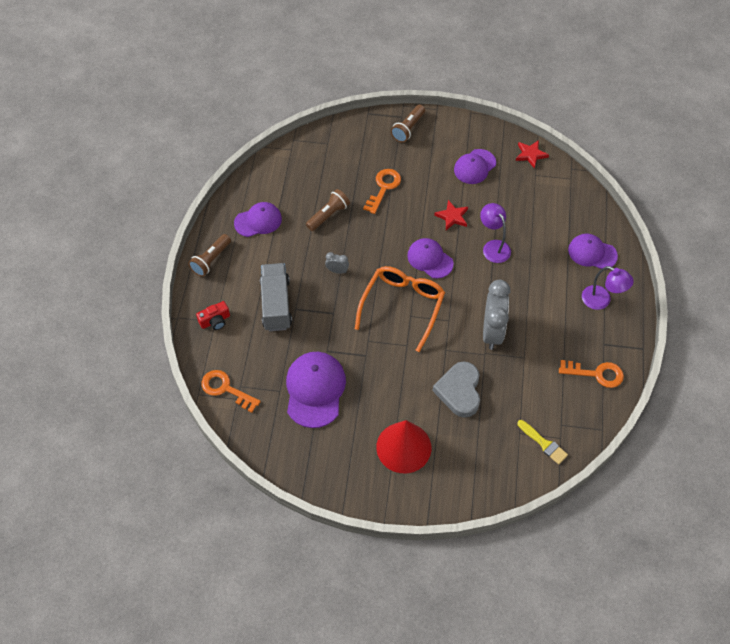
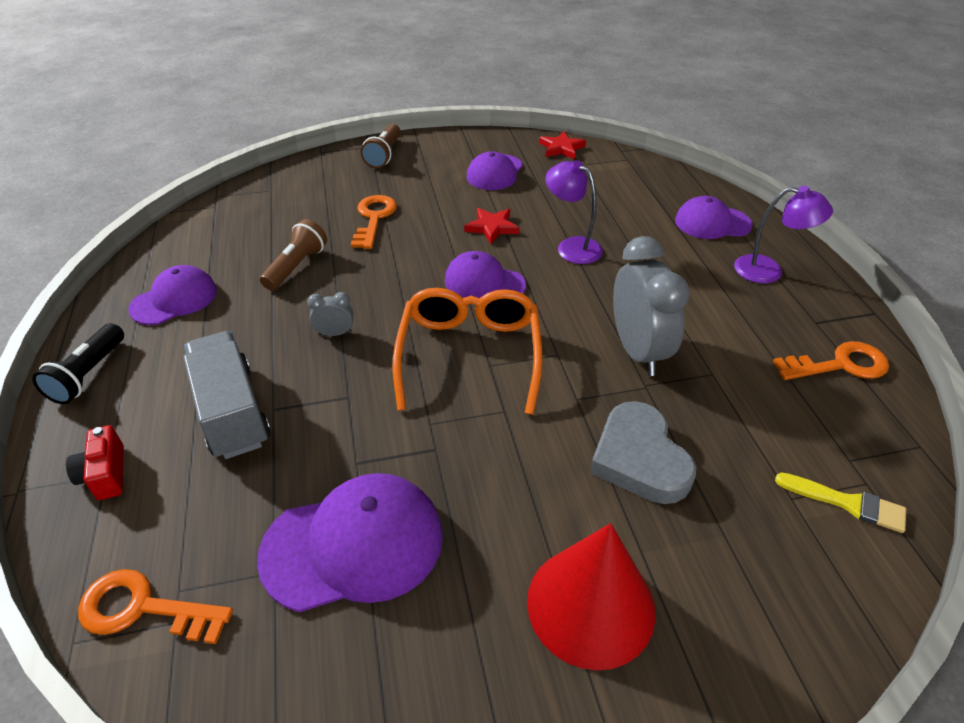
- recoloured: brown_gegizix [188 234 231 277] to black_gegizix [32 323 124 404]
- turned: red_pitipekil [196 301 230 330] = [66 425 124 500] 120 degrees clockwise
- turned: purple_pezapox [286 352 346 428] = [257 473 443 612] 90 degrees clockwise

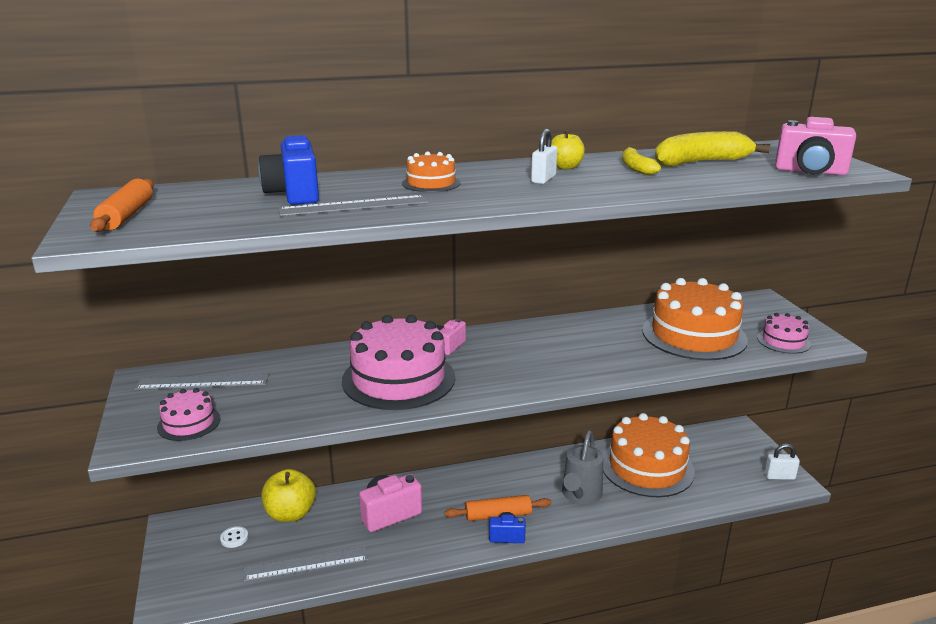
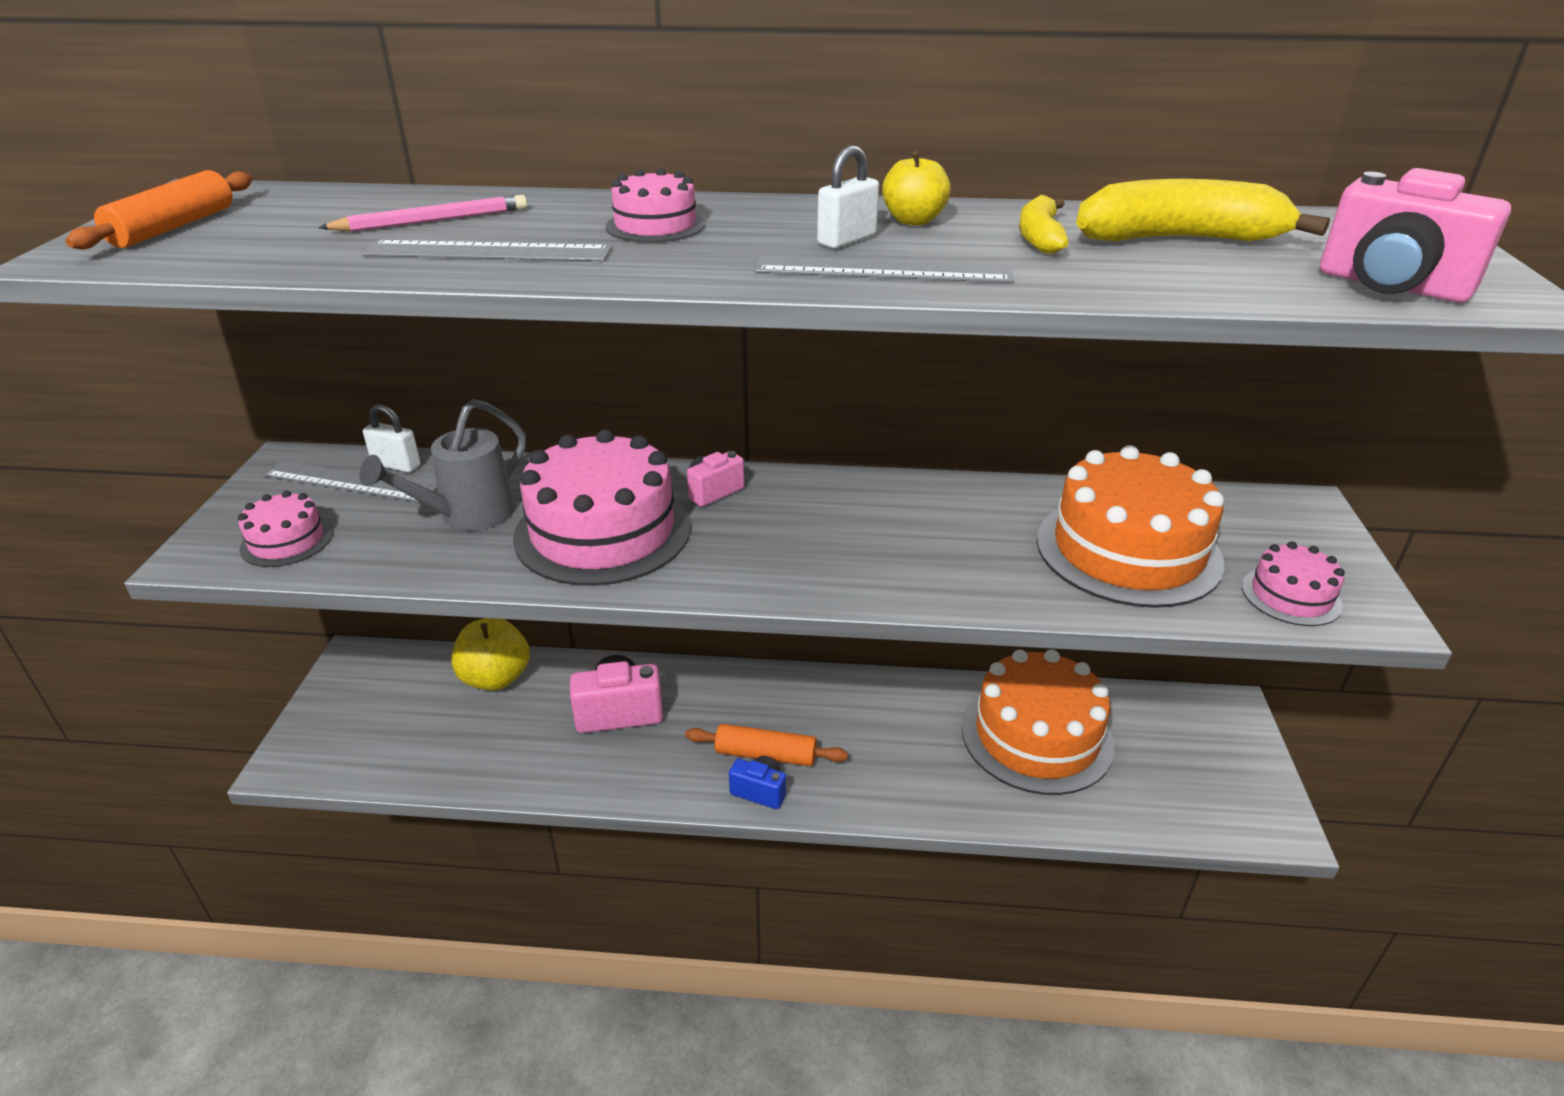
- replaced: blue_pitipekil [258 135 319 205] to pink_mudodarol [318 195 527 231]
- recoloured: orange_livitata [402 151 461 192] to pink_livitata [606 168 705 243]
- moved: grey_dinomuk [562 430 603 504] to [359 399 526 531]
- moved: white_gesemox [765 444 800 480] to [363 405 421 473]
- removed: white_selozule [220 526 248 548]
- moved: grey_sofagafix [244 546 368 582] to [755 256 1014 283]

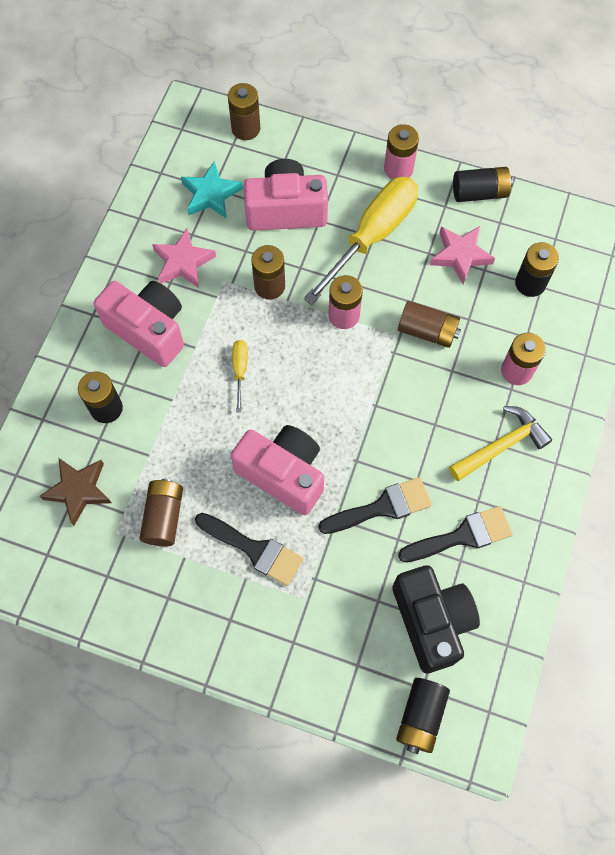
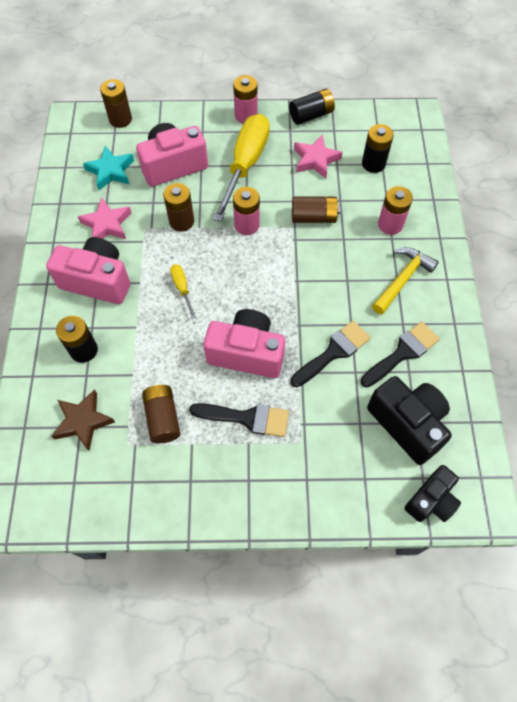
- replaced: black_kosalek [396 678 450 754] to black_pitipekil [405 465 461 522]

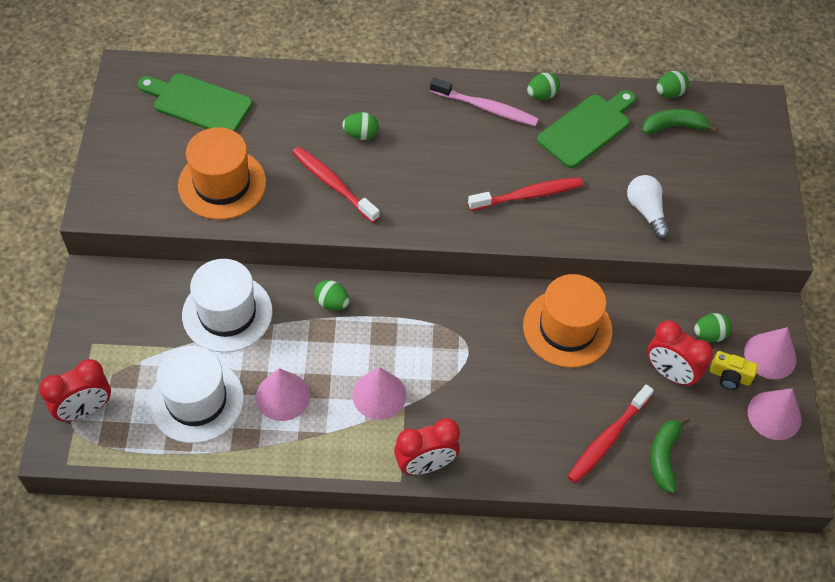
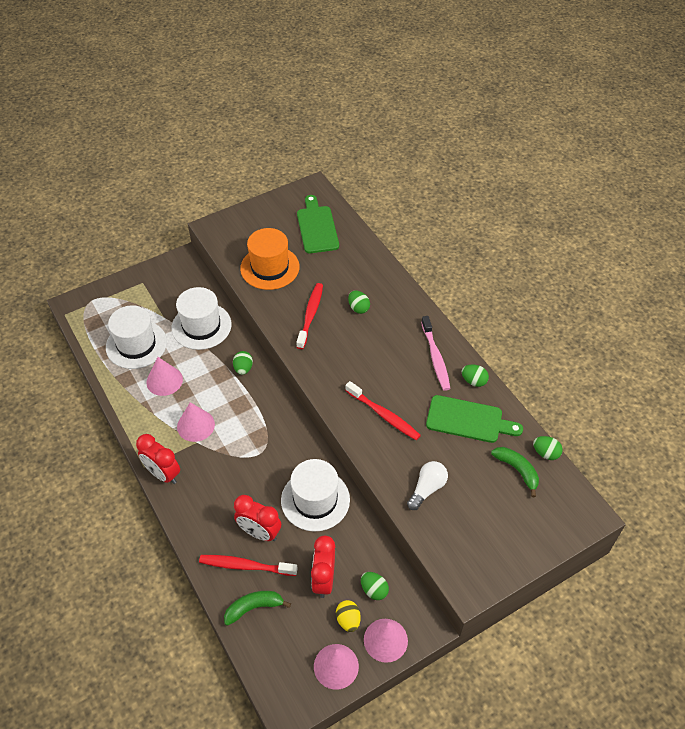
- recoloured: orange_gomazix [523 274 613 368] to white_gomazix [281 459 350 532]
- replaced: yellow_pitipekil [710 351 758 390] to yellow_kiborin [336 600 361 632]
- moved: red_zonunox [39 359 111 422] to [234 495 281 541]

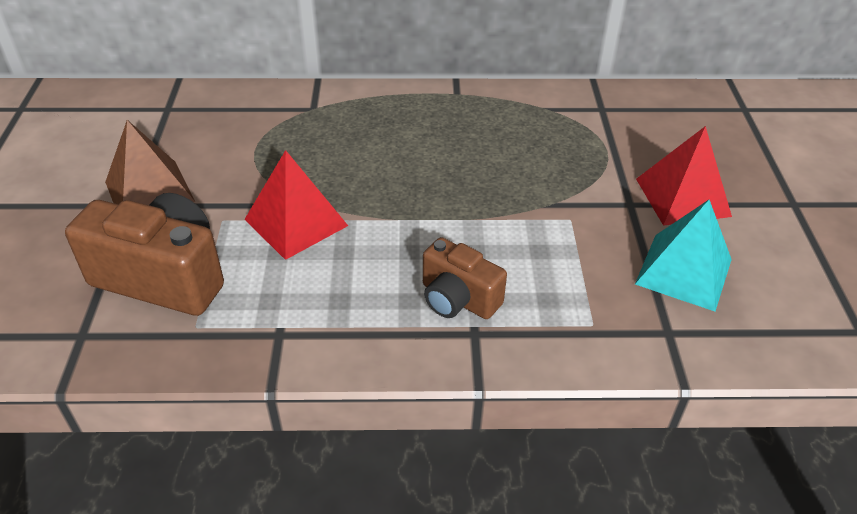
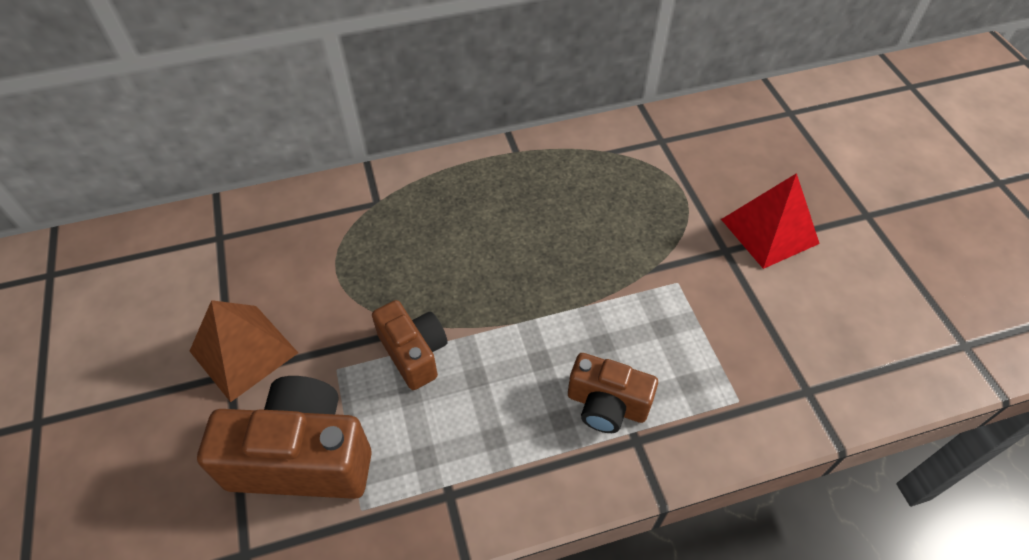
- replaced: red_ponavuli [244 150 348 260] to brown_pitipekil [372 300 448 390]
- removed: turquoise_ponavuli [635 200 732 311]

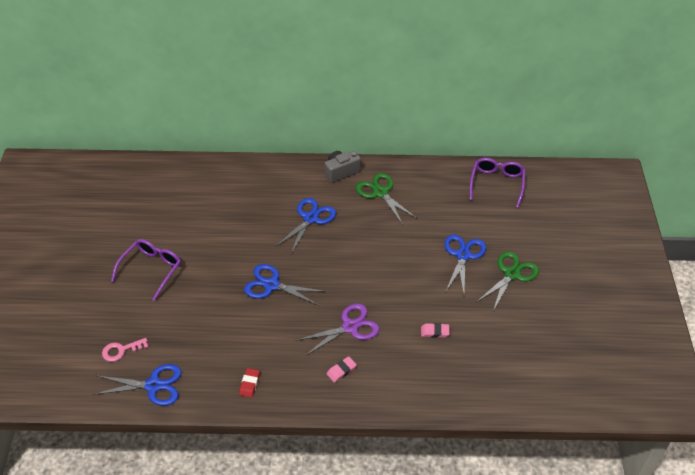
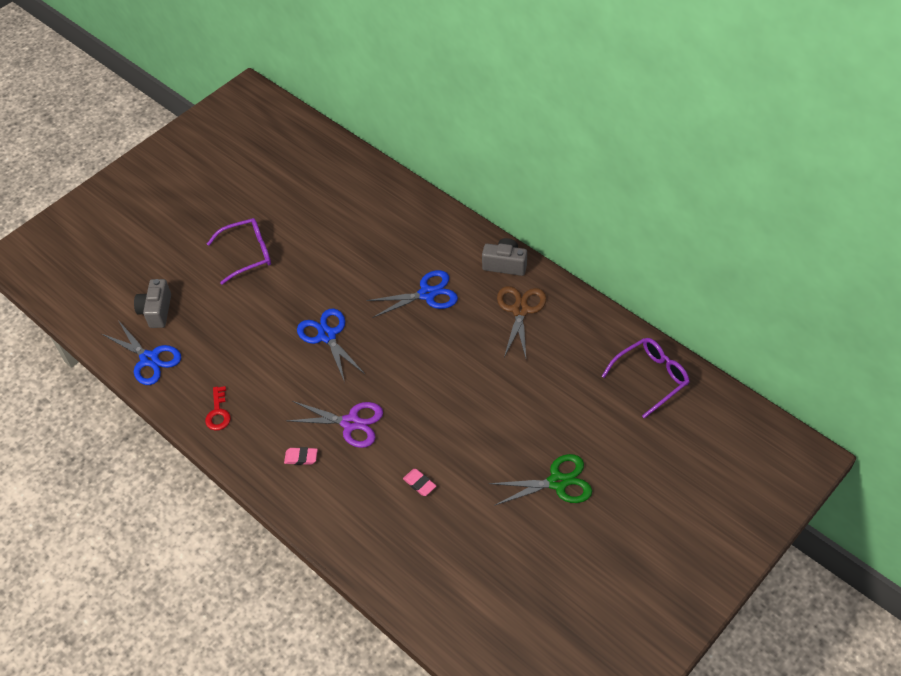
- recoloured: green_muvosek [356 173 416 225] to brown_muvosek [497 286 546 358]
- removed: blue_muvosek [444 234 486 294]
- replaced: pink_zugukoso [102 338 148 362] to grey_pitipekil [134 279 171 328]
- replaced: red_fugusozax [239 368 260 398] to red_zugukoso [205 386 231 430]

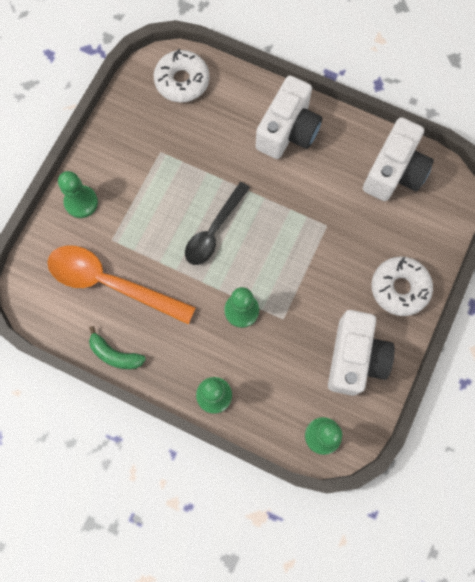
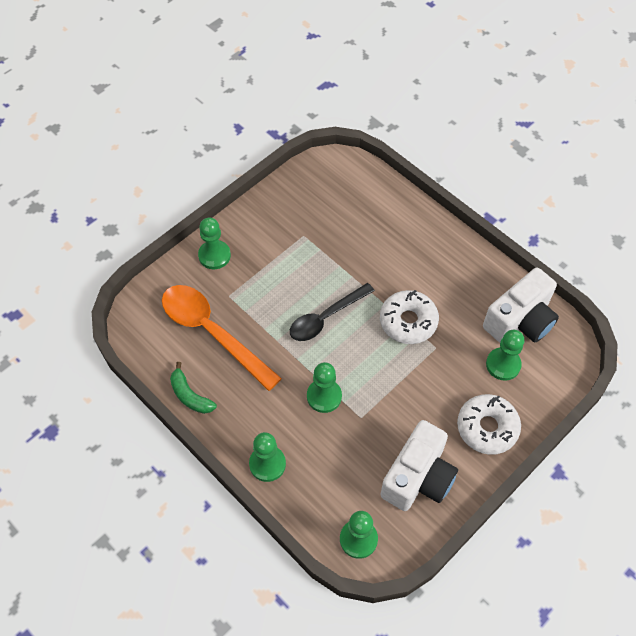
- moved: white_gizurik [154 49 209 102] to [380 290 439 344]
- removed: white_pitipekil [256 76 322 159]
- added: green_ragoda [486 330 525 381]

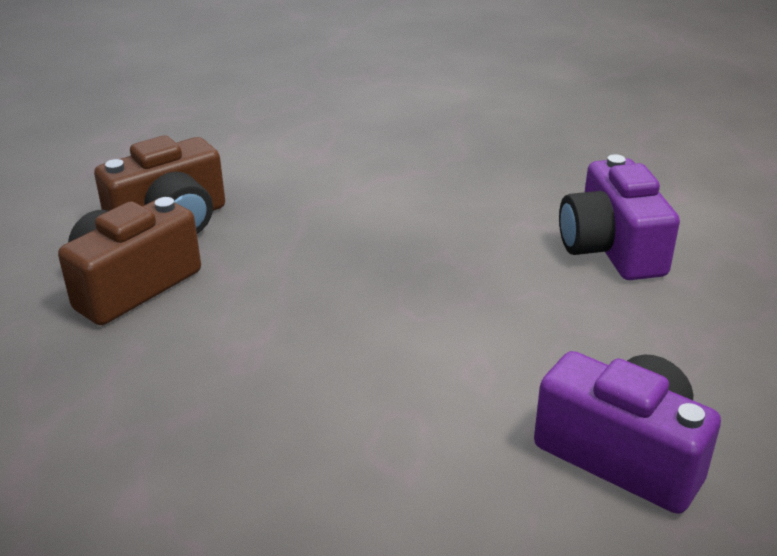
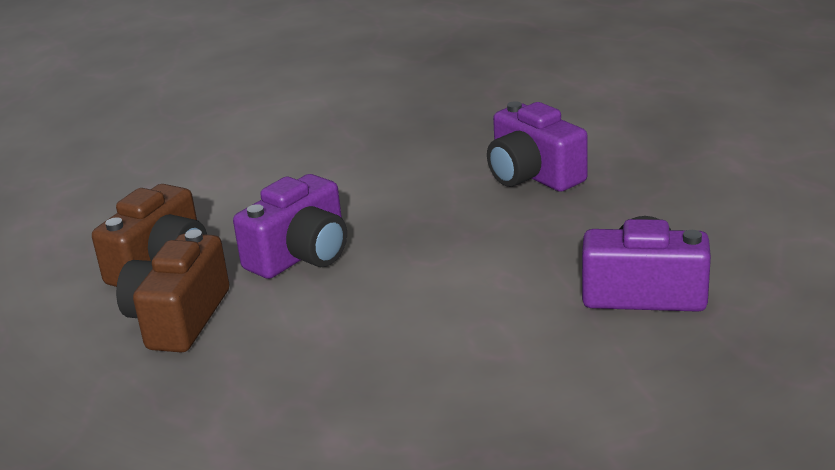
- added: purple_pitipekil [233 174 347 279]

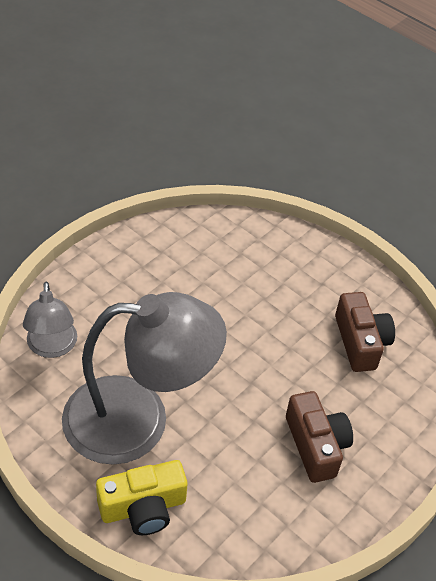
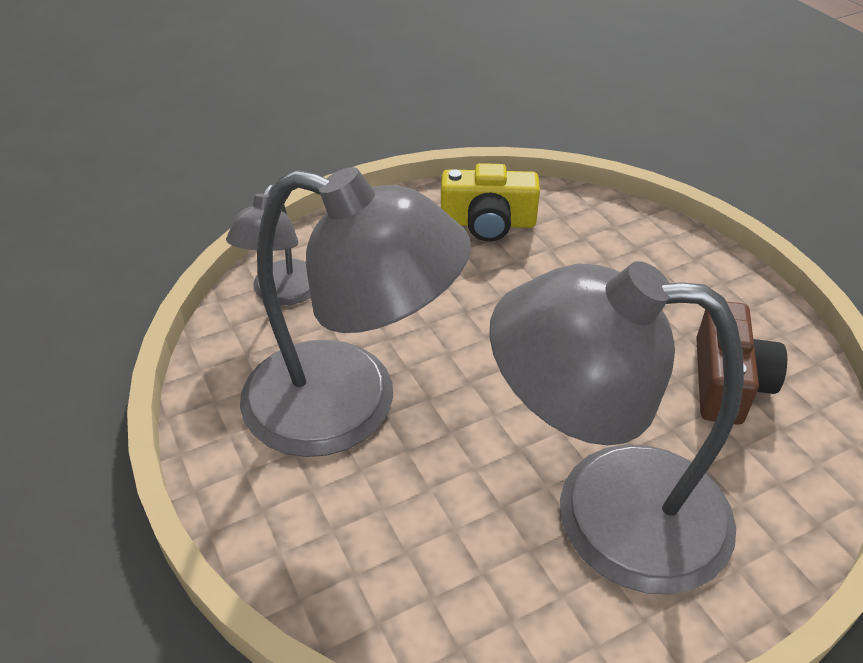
- replaced: brown_pitipekil [286 391 353 483] to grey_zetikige [489 261 744 595]
- moved: yellow_pitipekil [96 460 188 535] to [441 163 540 242]

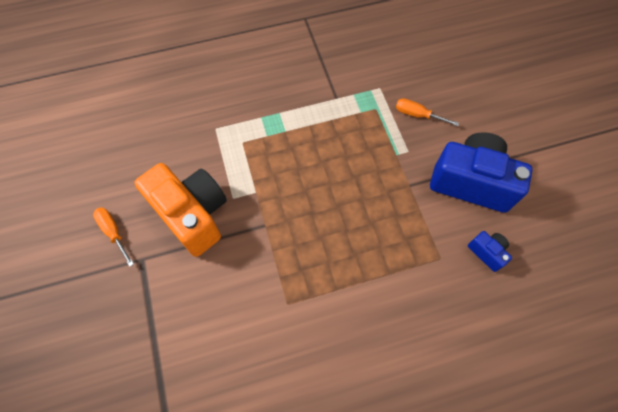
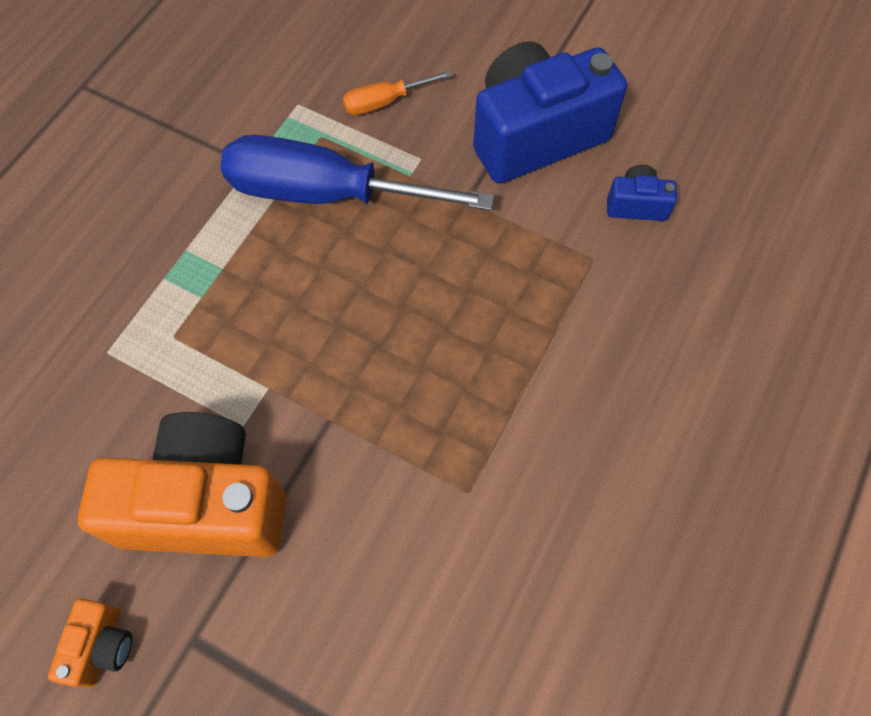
- replaced: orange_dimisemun [93 207 134 267] to orange_pitipekil [48 598 132 687]
- added: blue_dimisemun [220 135 494 211]

